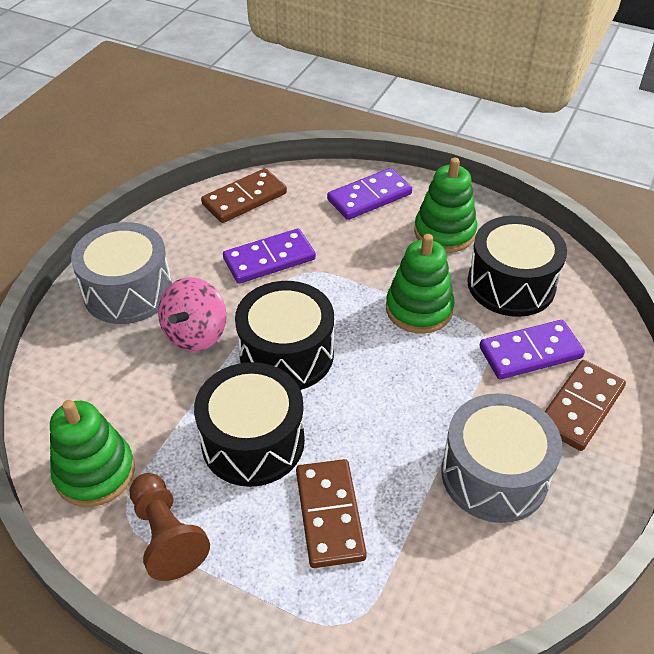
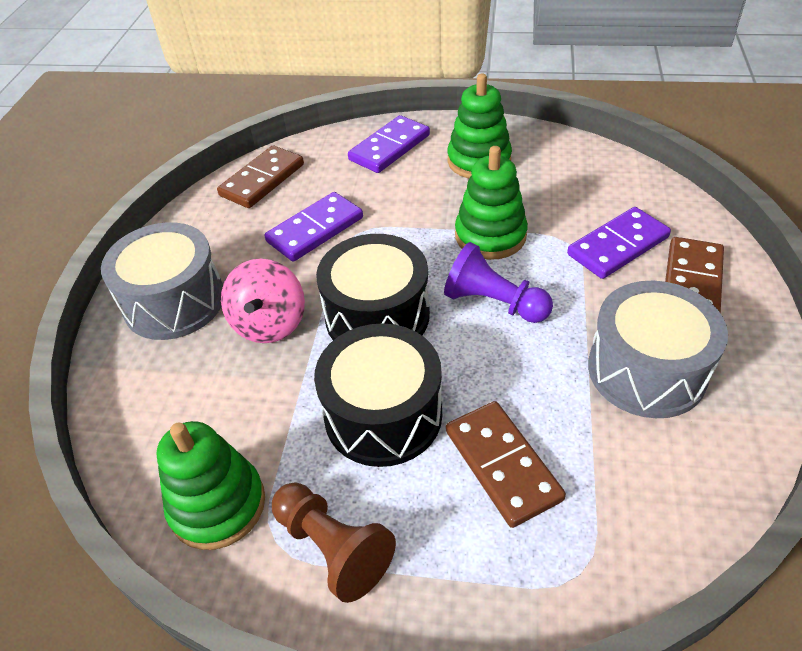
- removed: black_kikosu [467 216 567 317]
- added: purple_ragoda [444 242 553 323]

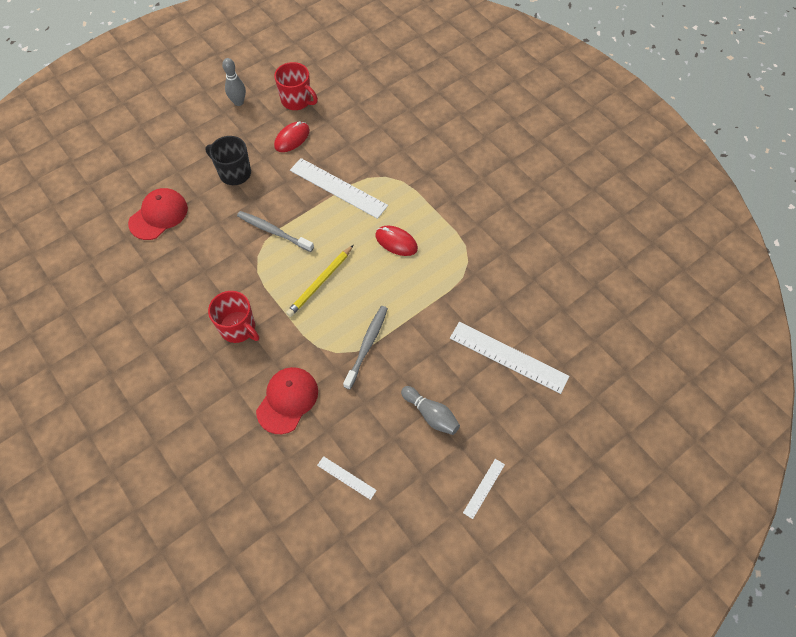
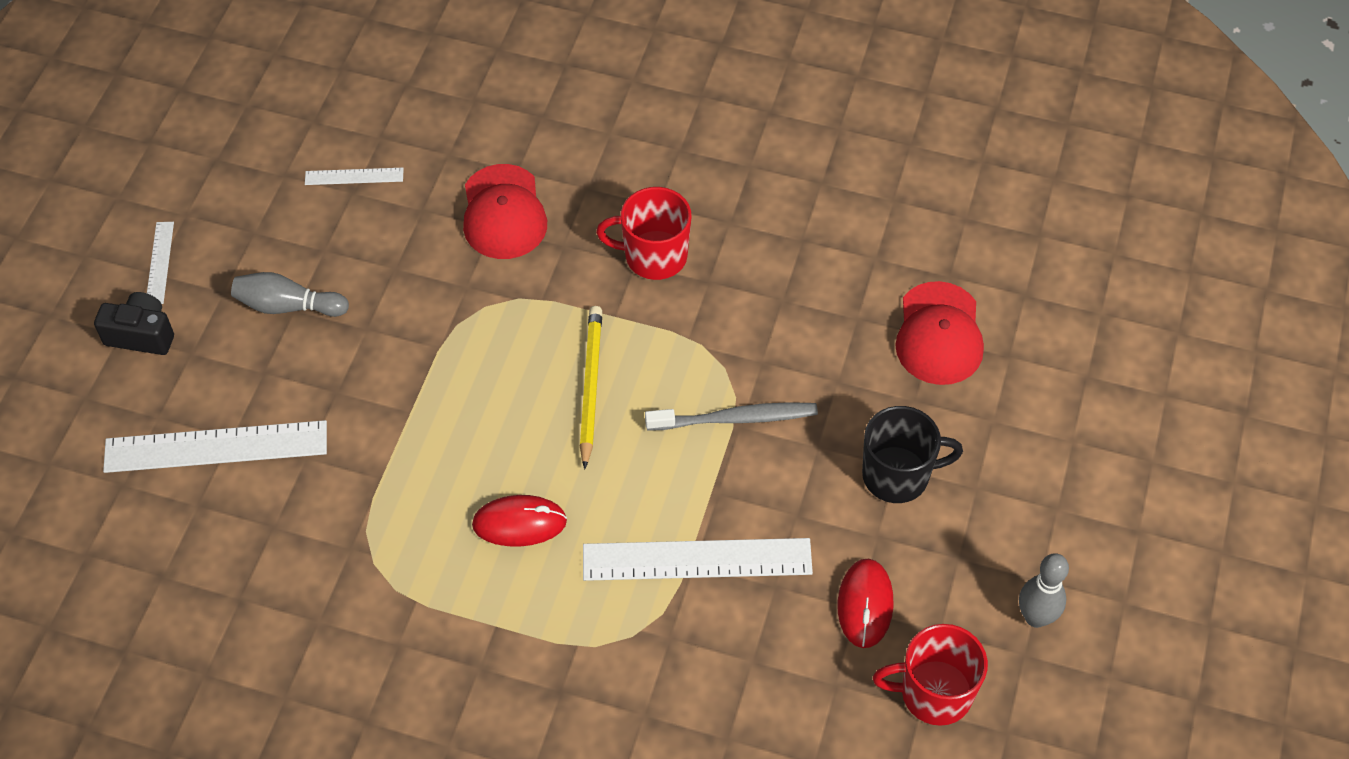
- removed: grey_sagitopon [343 306 388 390]
- added: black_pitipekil [94 292 174 355]

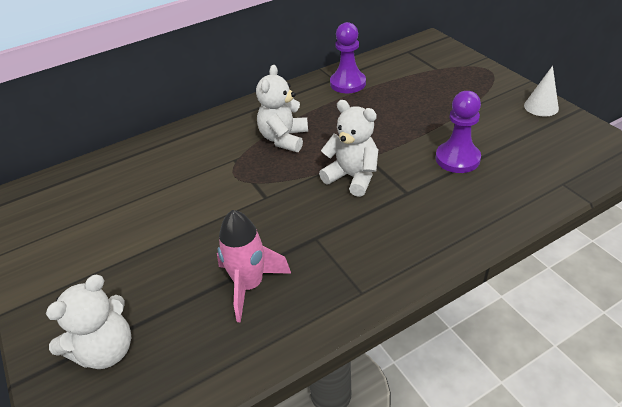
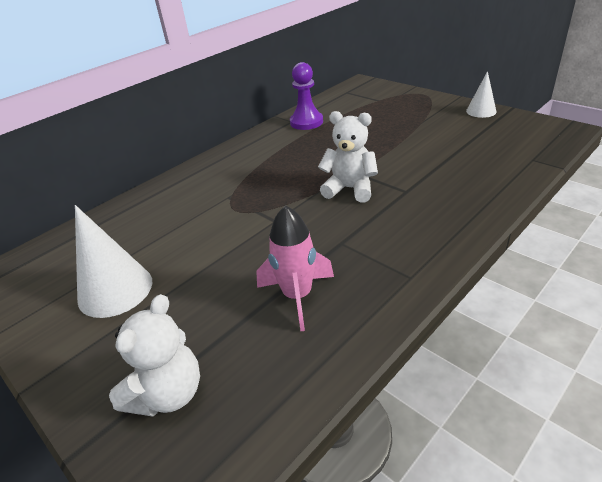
- removed: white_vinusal [256 65 308 152]
- removed: purple_ragoda [436 91 481 173]
- added: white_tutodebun [75 205 152 318]

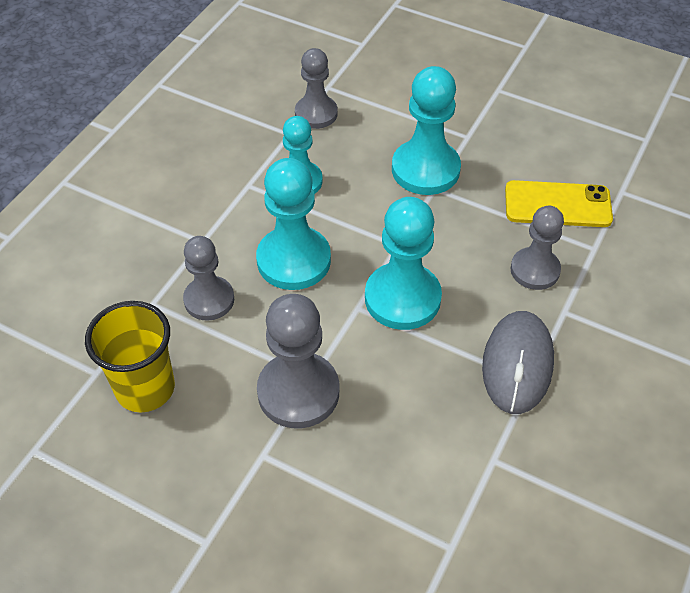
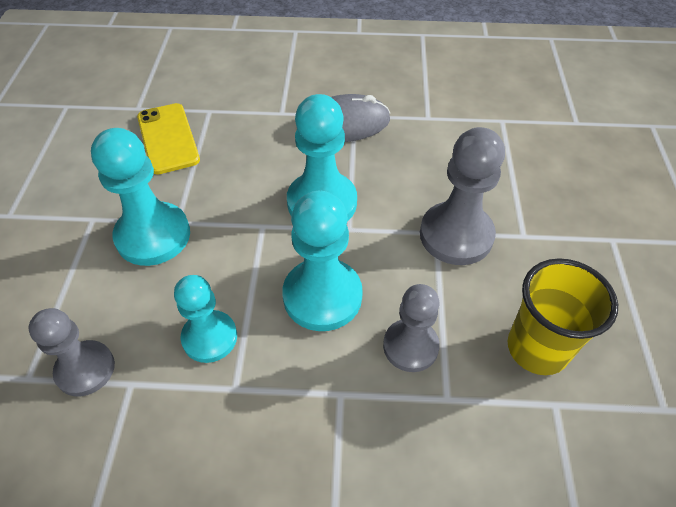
- removed: grey_ragoda [510 206 564 290]

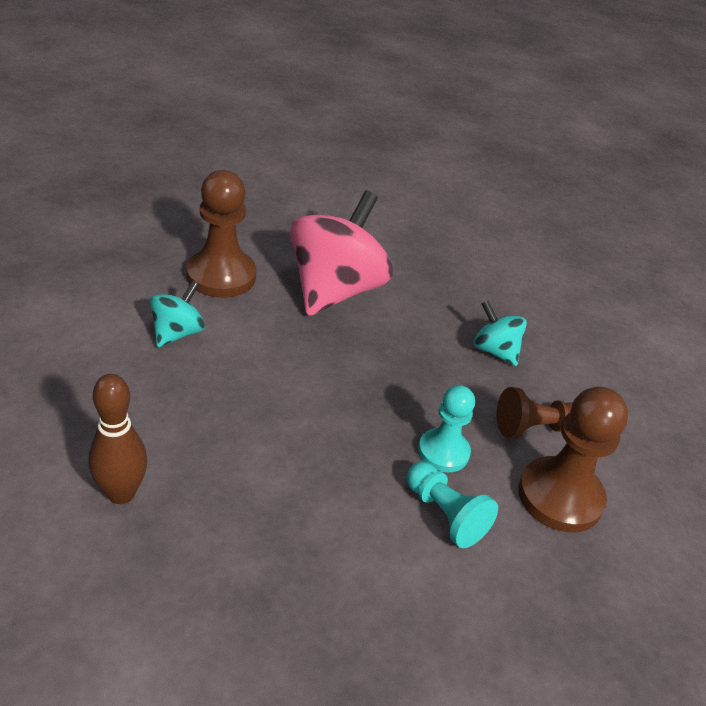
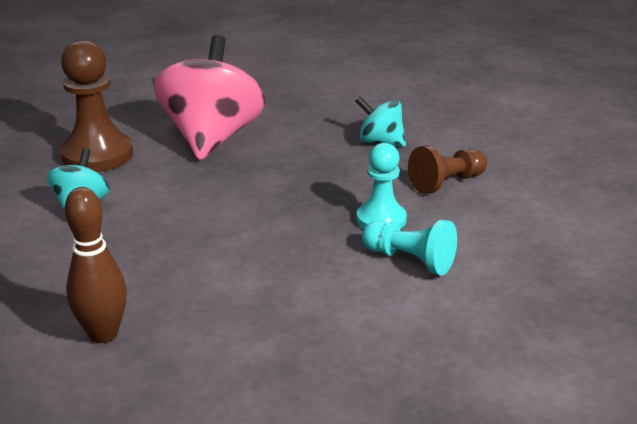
- removed: brown_ragoda [518 387 628 532]

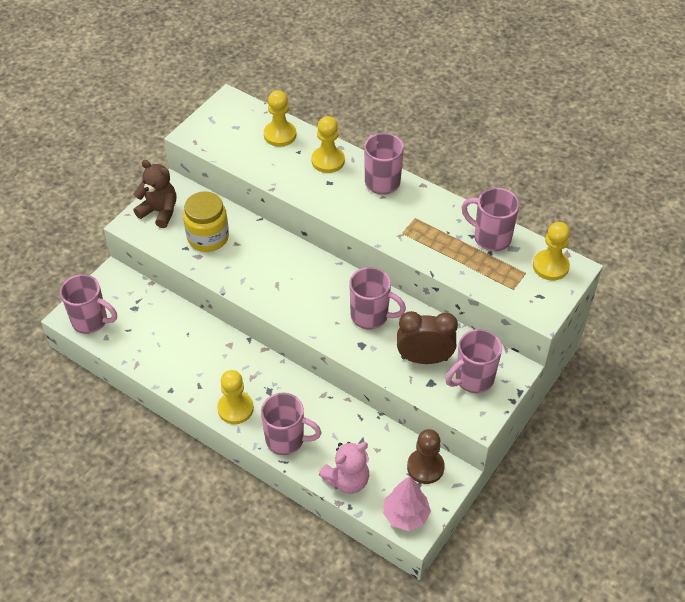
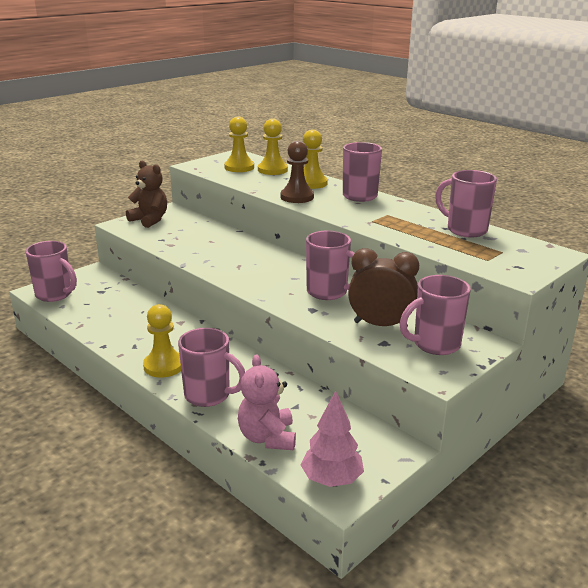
- removed: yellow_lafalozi [183 191 229 252]
- moved: yellow_ragoda [533 222 570 280] to [224 117 254 172]
- moved: brown_ragoda [407 429 445 484] to [281 141 314 203]
- turned: pink_vinusal [319 442 369 494] = [238 354 296 450] 105 degrees clockwise

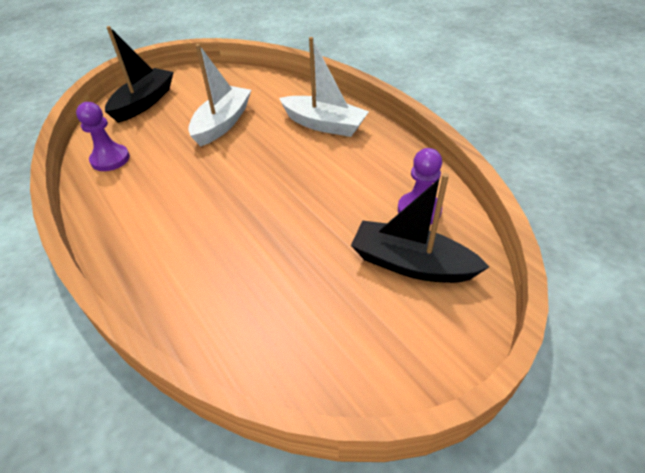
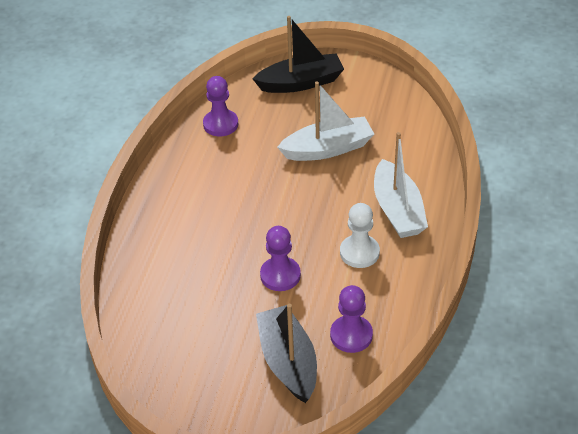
- added: white_ragoda [340 203 380 268]
- added: purple_ragoda [260 226 301 291]

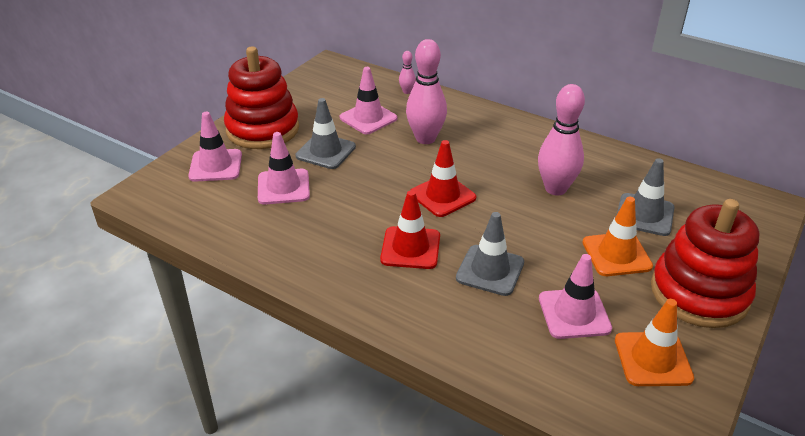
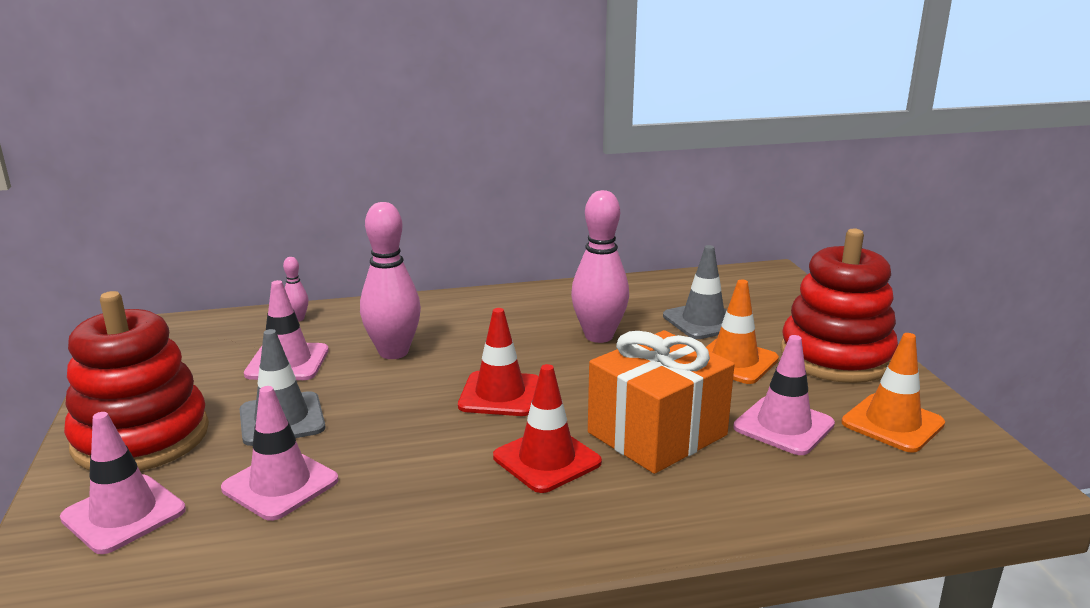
- replaced: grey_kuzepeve [456 212 524 296] to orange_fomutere [588 330 735 474]

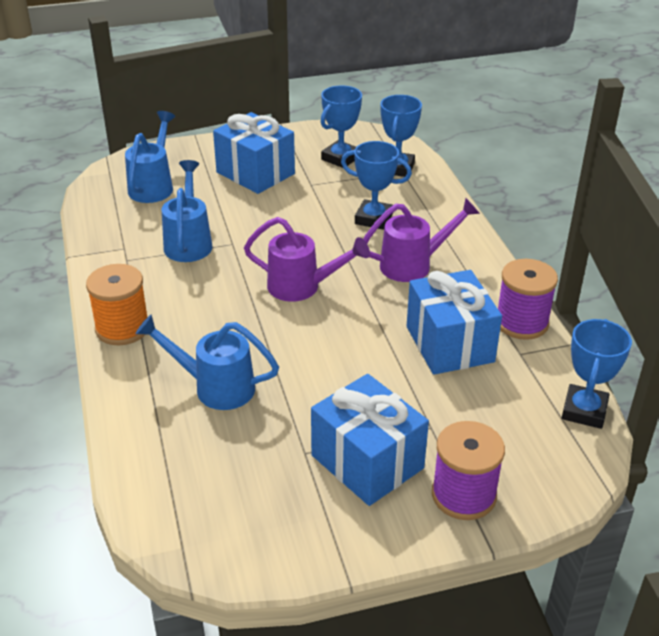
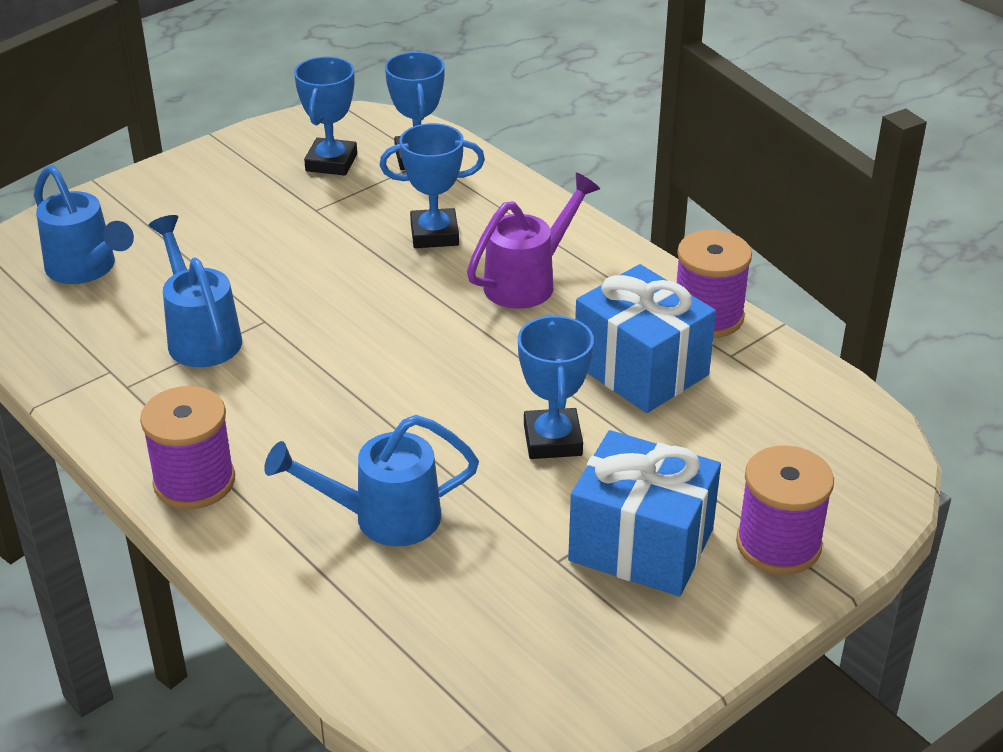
- turned: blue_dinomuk [125 111 175 203] = [34 165 134 284] 150 degrees clockwise
- removed: blue_fomutere [213 112 295 194]
- removed: purple_dinomuk [244 217 370 302]
- recoloured: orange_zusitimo [86 264 147 345] to purple_zusitimo [140 386 235 509]
- moved: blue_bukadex [562 319 632 429] to [518 314 594 459]

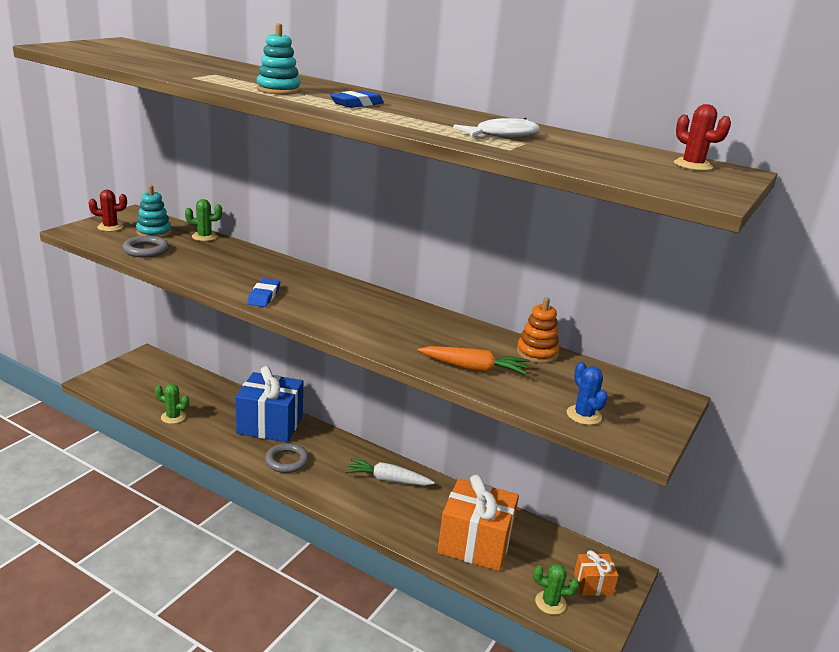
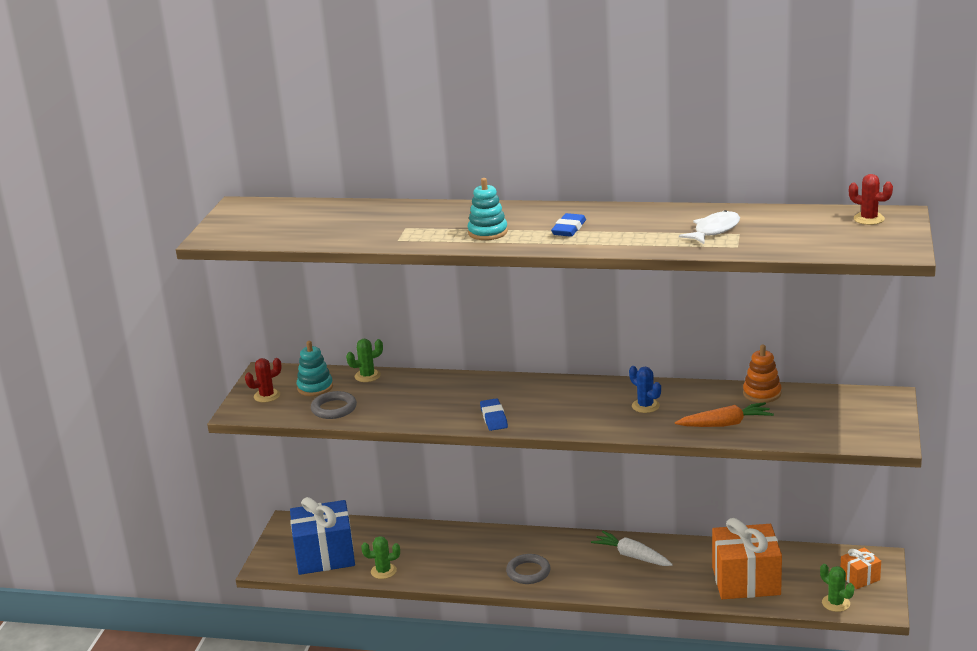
- moved: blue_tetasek [567 362 608 425] to [629 366 661 413]
- moved: blue_fomutere [235 366 303 442] to [290 497 355 575]
- turned: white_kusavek [345 458 435 486] = [591 531 673 566] 45 degrees clockwise
- turned: green_tetasek [533 564 579 615] = [820 564 854 612] 60 degrees clockwise

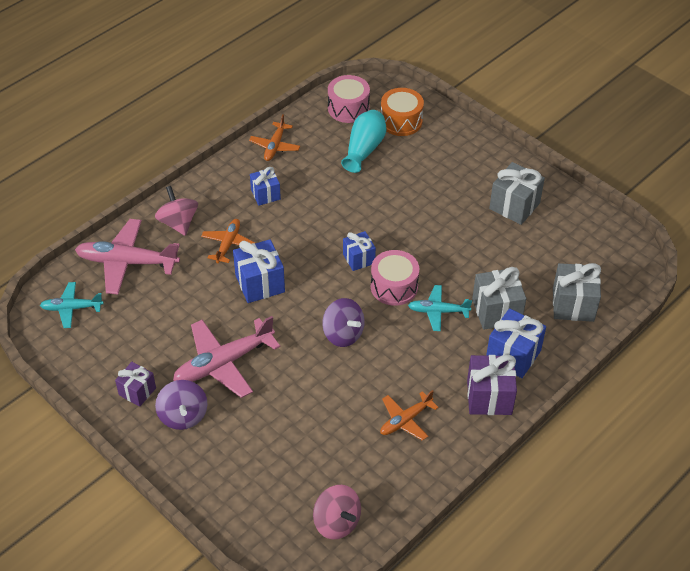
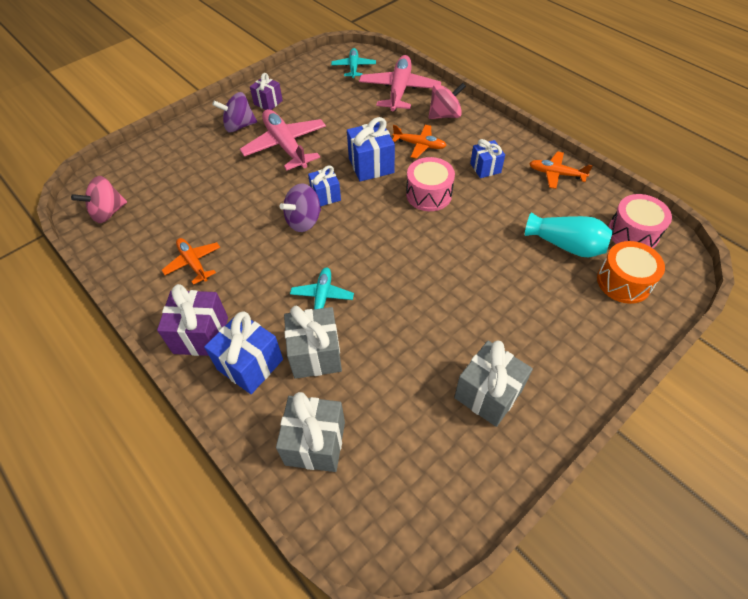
- moved: blue_fomutere [343 231 376 271] to [308 165 341 207]
- moved: pink_kikosu [371 250 420 306] to [406 157 455 211]

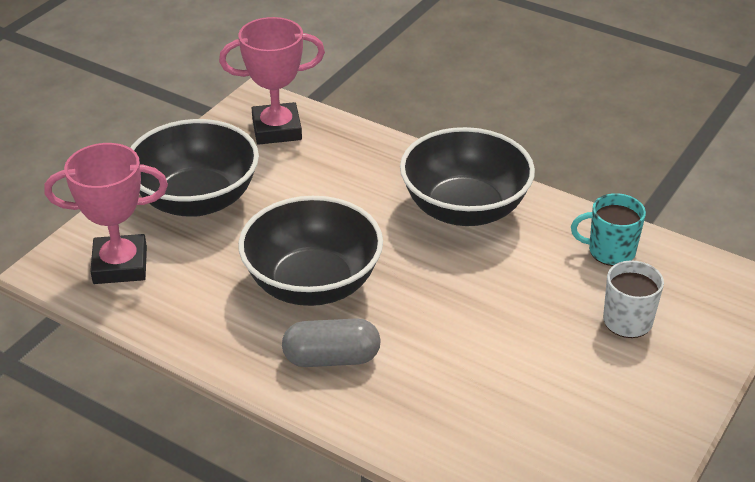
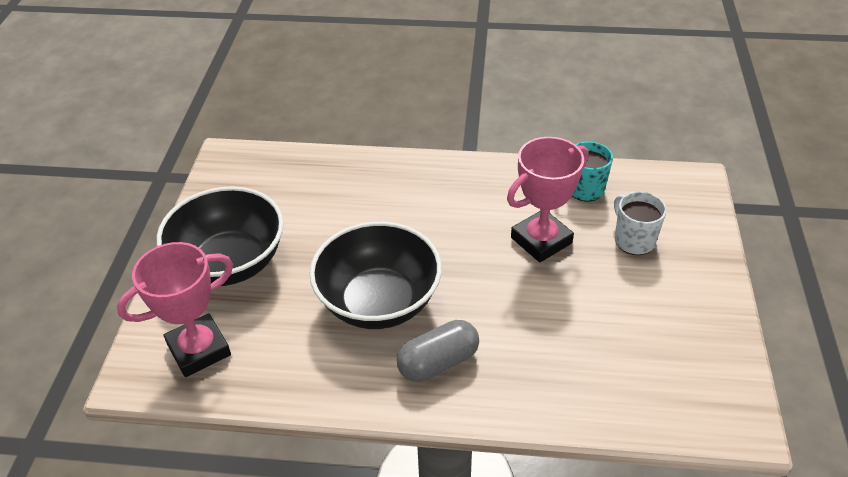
- moved: pink_bukadex [219 17 325 145] to [507 137 589 262]
- removed: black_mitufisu [400 127 535 226]

